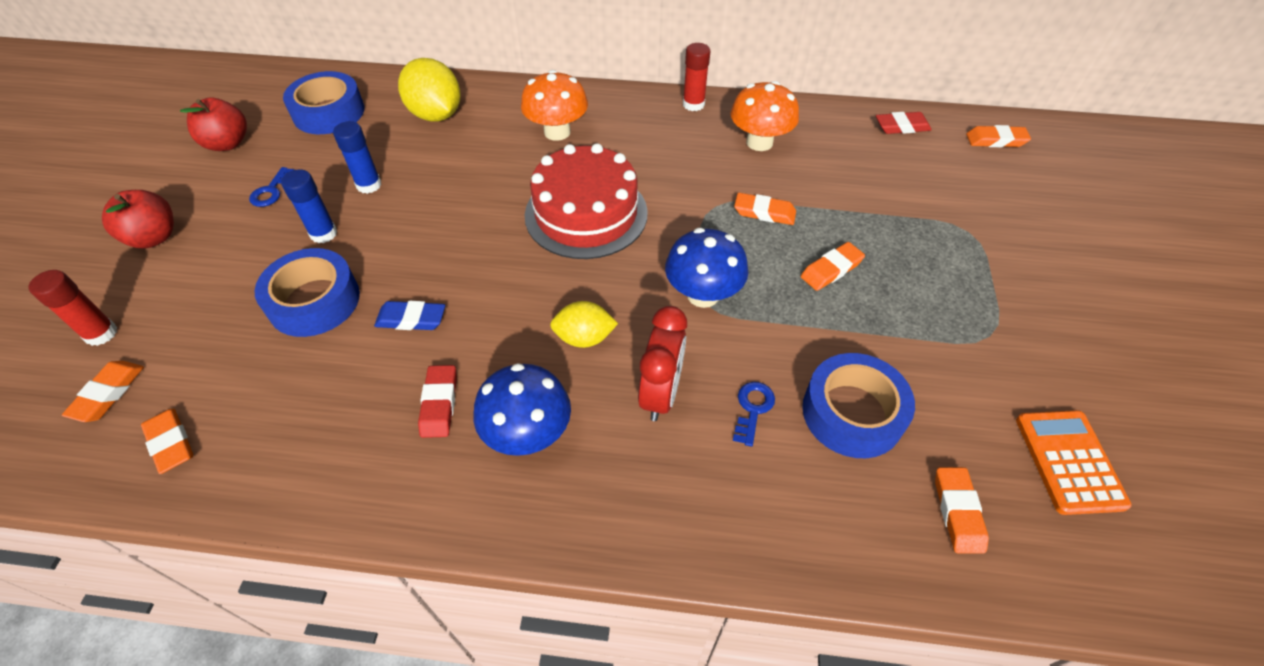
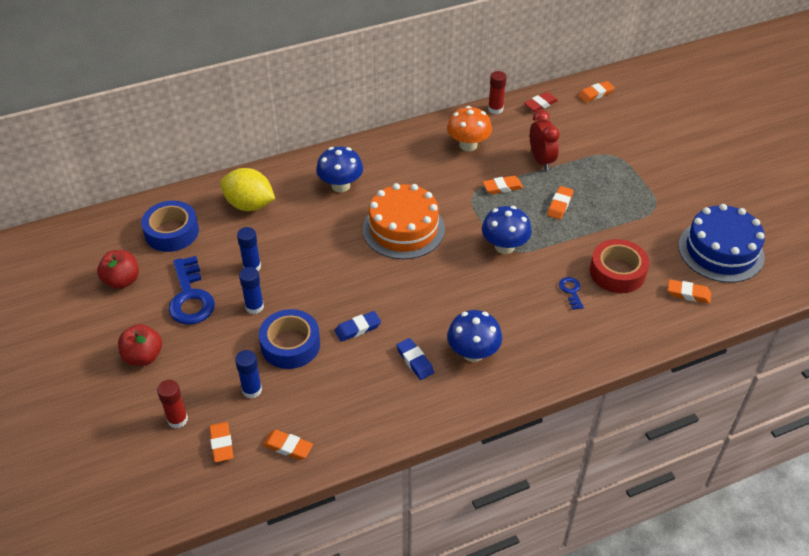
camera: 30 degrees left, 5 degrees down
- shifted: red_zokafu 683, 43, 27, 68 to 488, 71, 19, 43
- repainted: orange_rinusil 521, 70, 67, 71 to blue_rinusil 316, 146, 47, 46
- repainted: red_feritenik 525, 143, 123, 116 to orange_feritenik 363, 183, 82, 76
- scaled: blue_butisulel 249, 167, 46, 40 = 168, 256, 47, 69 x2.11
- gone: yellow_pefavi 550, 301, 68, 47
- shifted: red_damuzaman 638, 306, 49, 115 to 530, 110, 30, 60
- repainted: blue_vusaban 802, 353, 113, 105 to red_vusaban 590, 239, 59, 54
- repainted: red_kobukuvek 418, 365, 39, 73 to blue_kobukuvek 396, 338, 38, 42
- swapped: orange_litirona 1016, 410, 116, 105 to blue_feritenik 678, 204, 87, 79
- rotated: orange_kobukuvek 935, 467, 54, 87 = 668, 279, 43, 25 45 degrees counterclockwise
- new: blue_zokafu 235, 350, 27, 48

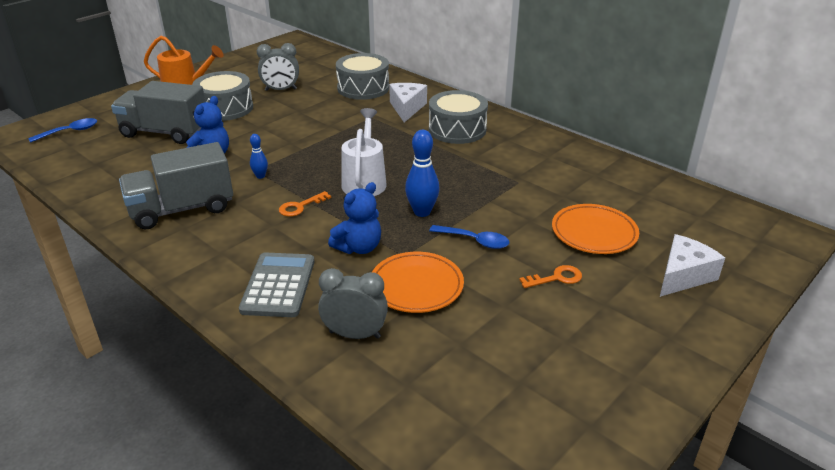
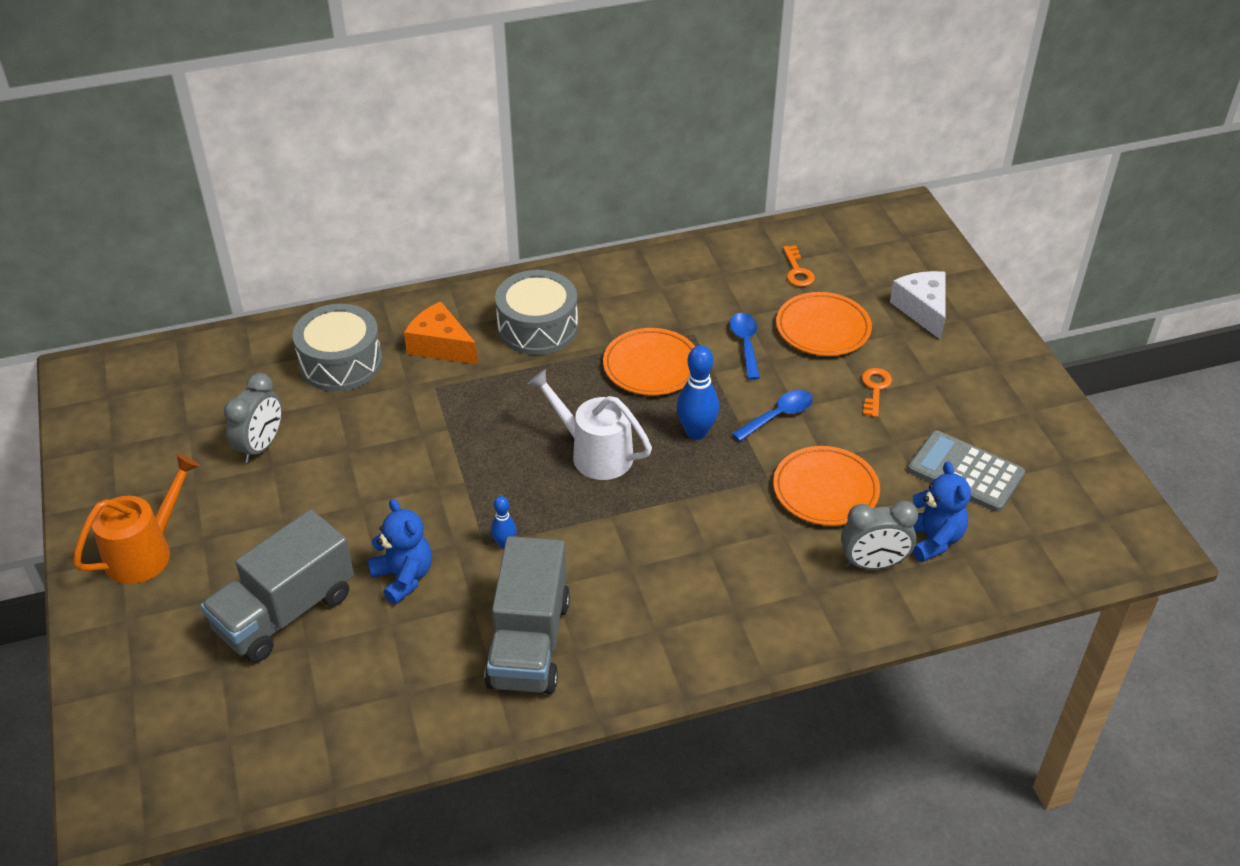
camera: 60 degrees left, 10 degrees up
- gone: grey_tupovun 192, 71, 61, 50
- repainted: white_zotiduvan 389, 83, 38, 39 to orange_zotiduvan 404, 302, 74, 62
- shifted: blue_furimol 28, 118, 69, 25 to 730, 313, 30, 67
- shifted: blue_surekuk 328, 182, 53, 72 to 913, 461, 58, 101
- shifted: orange_butisulel 279, 191, 52, 26 to 783, 245, 32, 42
- shifted: grey_litirona 239, 252, 76, 65 to 908, 431, 117, 81
- rotated: grey_damuzaman 318, 268, 70, 71 = 841, 501, 77, 69 135 degrees counterclockwise
- new: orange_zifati 603, 328, 92, 67

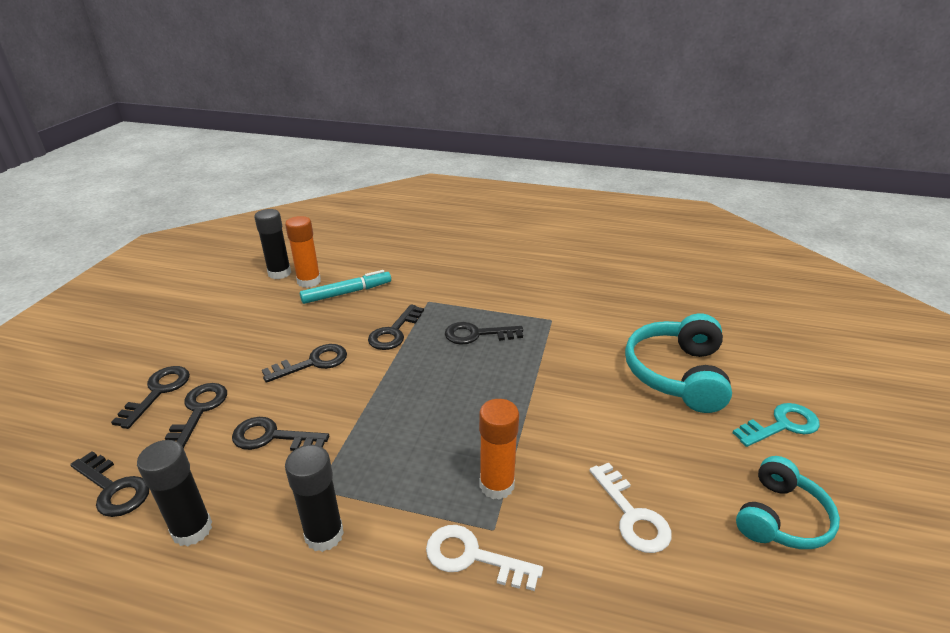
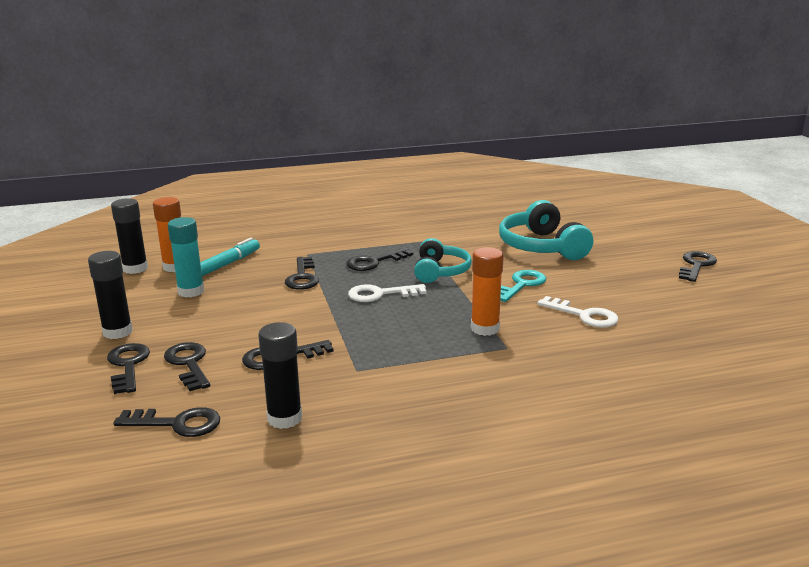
camera: 30 degrees left, 10 degrees down
- shifted: black_butisulel 262, 344, 85, 39 to 679, 251, 38, 31
- shifted: turquoise_butisulel 732, 403, 88, 44 to 500, 270, 46, 32
- shifted: black_zokafu 285, 445, 59, 107 to 88, 251, 45, 88
- shifted: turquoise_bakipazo 736, 456, 104, 93 to 414, 238, 58, 45
- shifted: white_butisulel 426, 525, 117, 66 to 348, 284, 78, 18
- new: turquoise_zokafu 168, 217, 37, 80

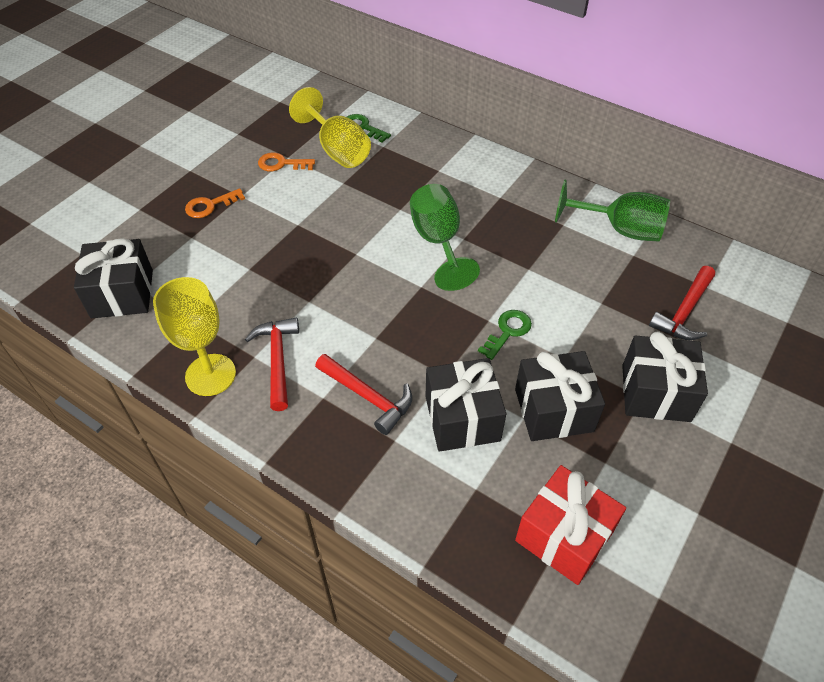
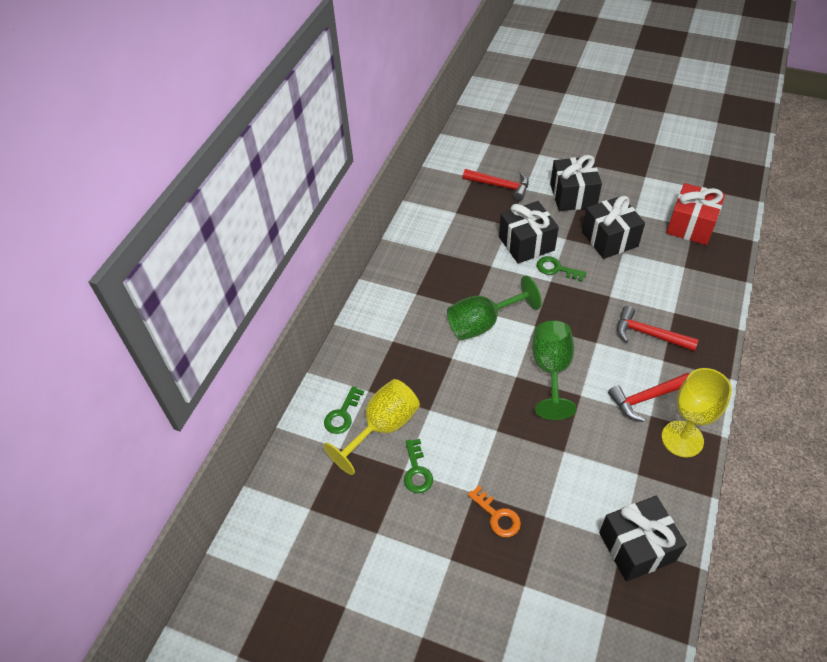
camera: 100 degrees left, 0 degrees up
- repainted: orange_butisulel 258, 152, 57, 19 to green_butisulel 404, 439, 29, 54
- shifted: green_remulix 555, 179, 115, 63 to 532, 321, 45, 99
- rotated: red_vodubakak 315, 354, 97, 81 = 617, 306, 82, 45 90 degrees counterclockwise
- shifted: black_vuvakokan 426, 358, 80, 94 to 499, 201, 60, 63

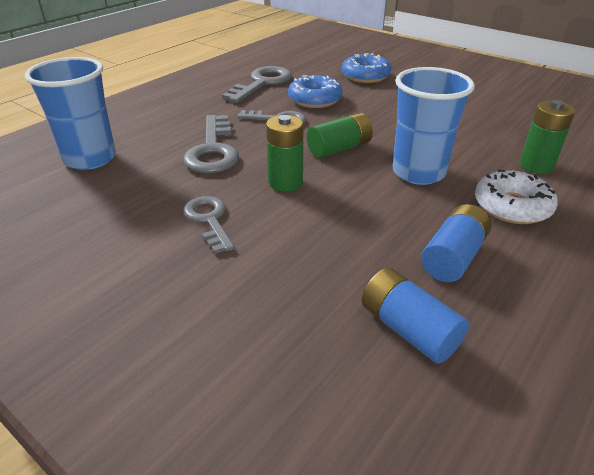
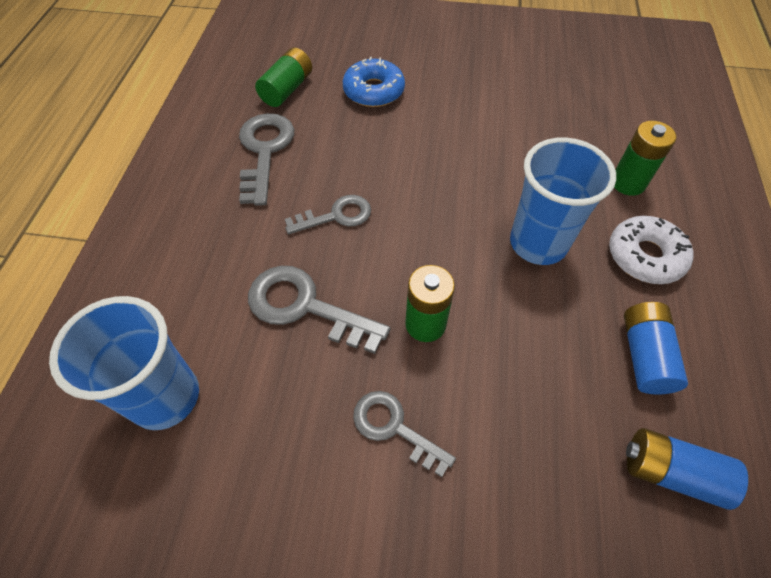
camera: 30 degrees left, 20 degrees up
- gone: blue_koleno 288, 75, 55, 33
- shifted: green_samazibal 307, 113, 66, 45 to 255, 48, 57, 59
- rotated: grey_butisulel 183, 115, 56, 58 = 248, 266, 142, 88 150 degrees clockwise

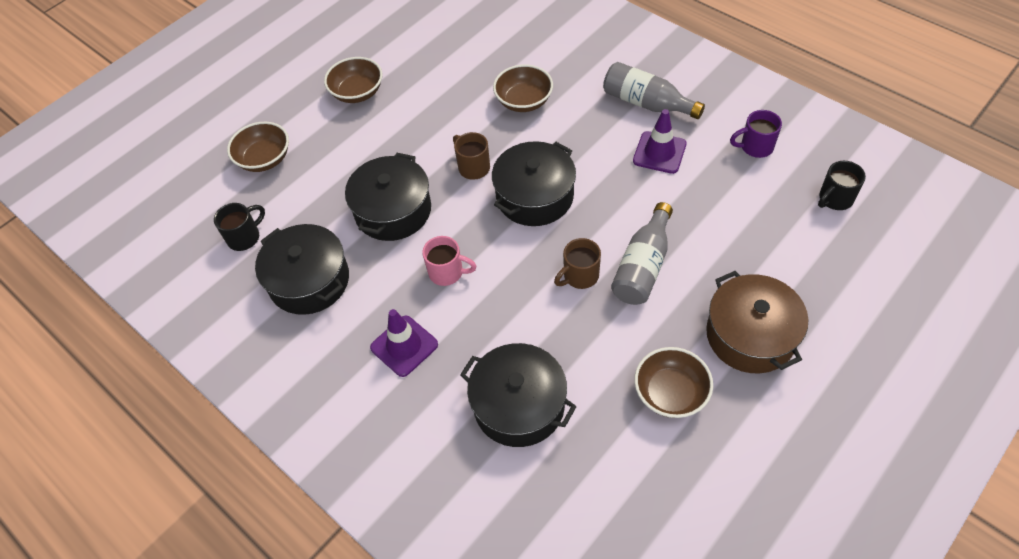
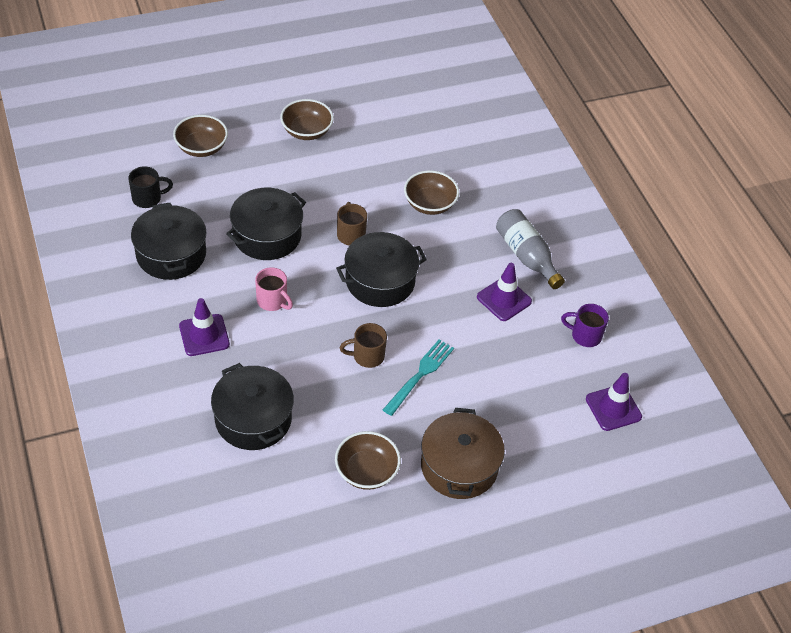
camera: 20 degrees right, 5 degrees down
- swapped: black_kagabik 818, 161, 48, 49 to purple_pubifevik 586, 373, 56, 58
- swapped: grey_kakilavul 611, 202, 62, 103 to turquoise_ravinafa 383, 339, 71, 77

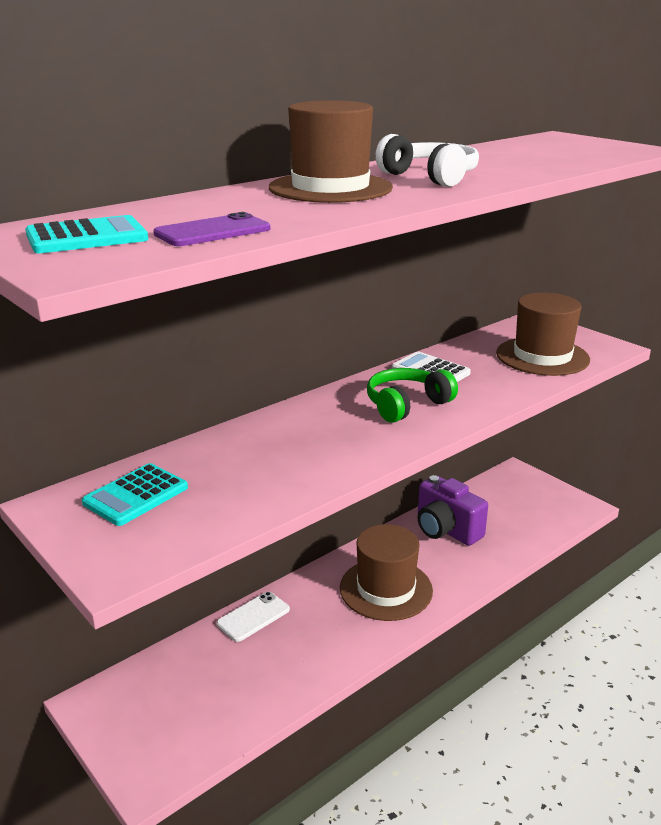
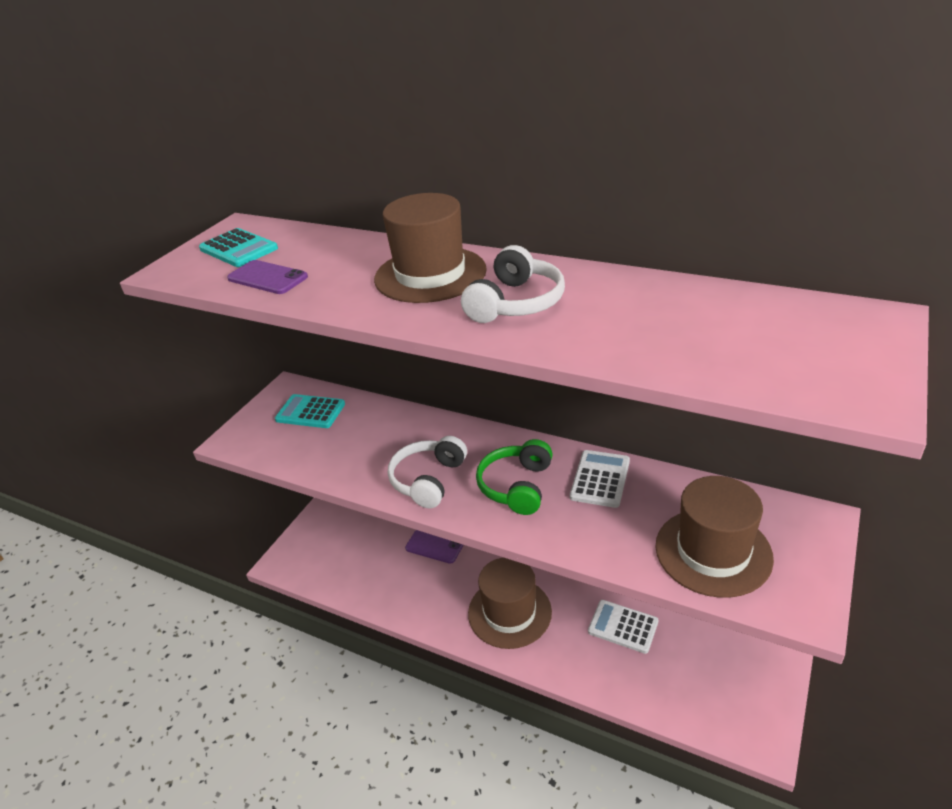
camera: 70 degrees right, 10 degrees up
- rotated: green_bakipazo 367, 368, 91, 54 = 476, 439, 77, 76 105 degrees counterclockwise
- swapped: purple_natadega 418, 475, 70, 71 to white_litirona 588, 600, 71, 54
- repainted: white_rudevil 217, 592, 73, 50 to purple_rudevil 405, 530, 58, 34
- new: white_bakipazo 388, 436, 79, 73

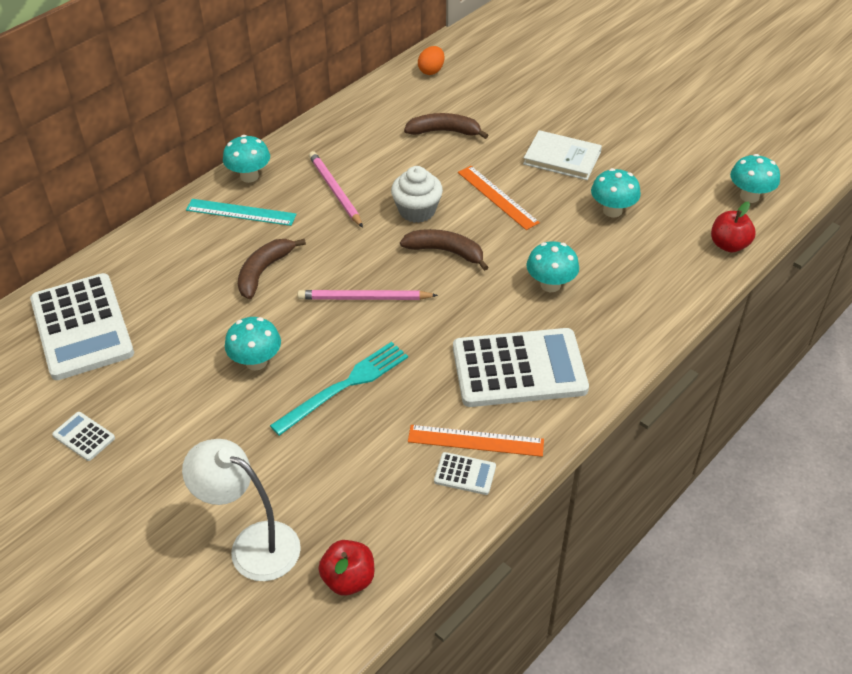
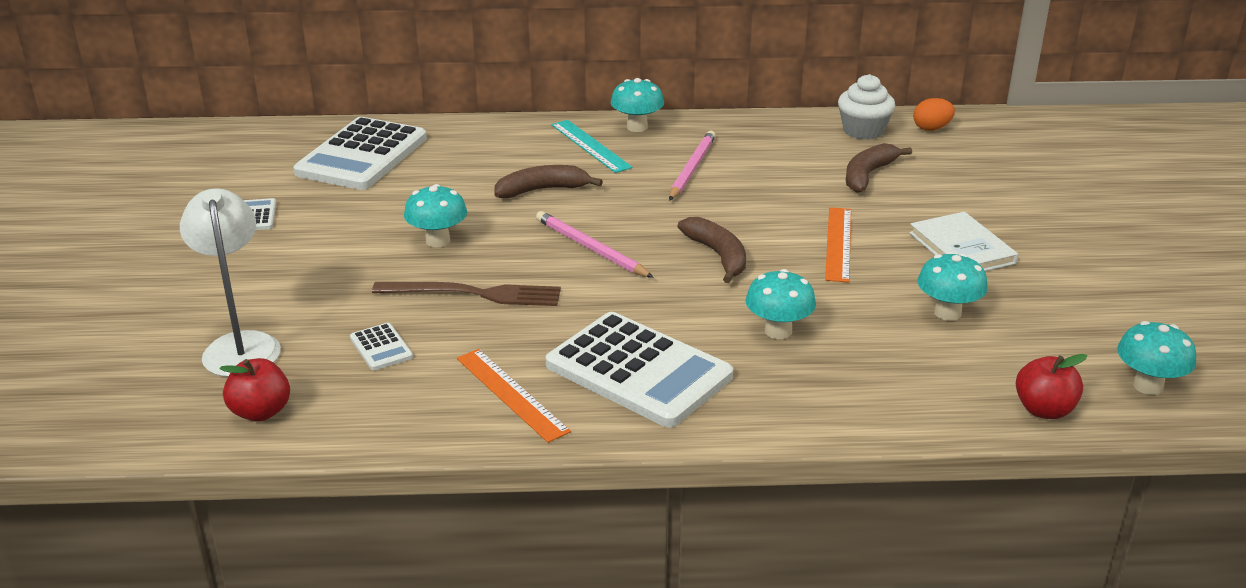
camera: 45 degrees right, 15 degrees down
- rotated: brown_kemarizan 404, 113, 84, 26 = 846, 143, 66, 50 105 degrees counterclockwise
- shifted: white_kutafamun 391, 166, 52, 57 to 838, 74, 57, 66
- repainted: turquoise_ravinafa 270, 342, 138, 94 to brown_ravinafa 372, 282, 189, 24
- shifted: white_litirona 434, 452, 62, 43 to 350, 323, 63, 47

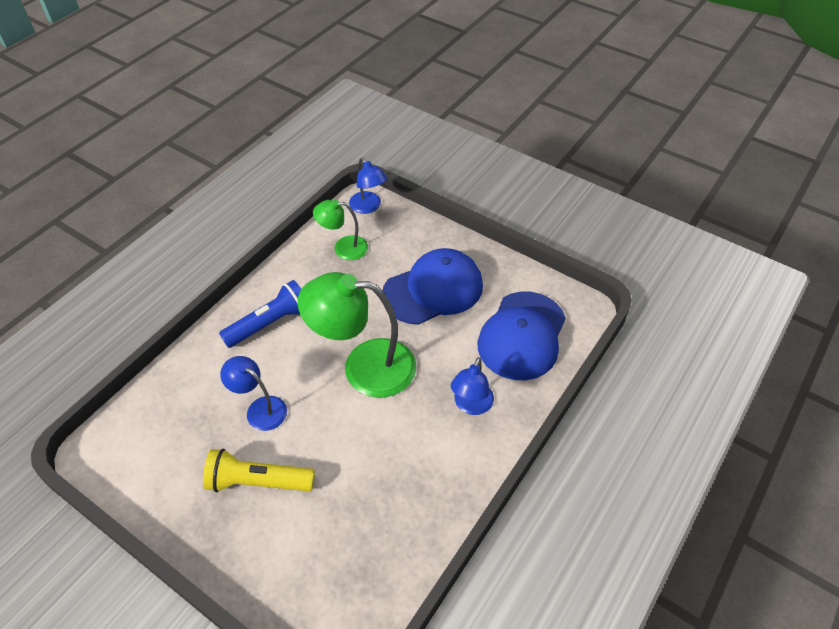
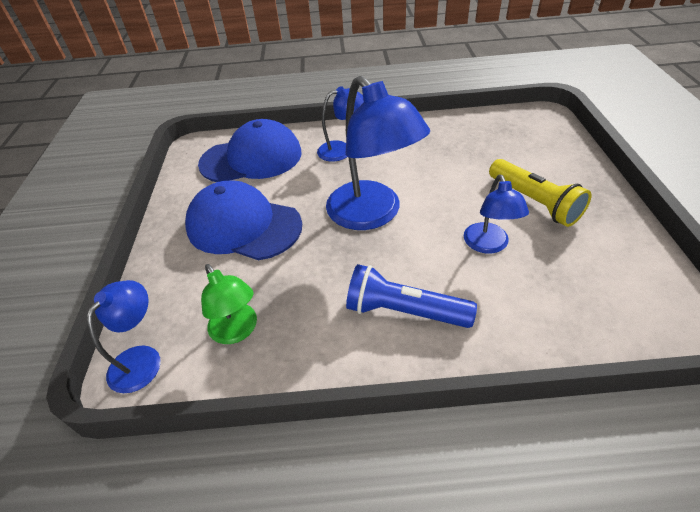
camera: 125 degrees left, 5 degrees down
- repainted: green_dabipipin 298, 272, 118, 126 to blue_dabipipin 326, 76, 104, 154

